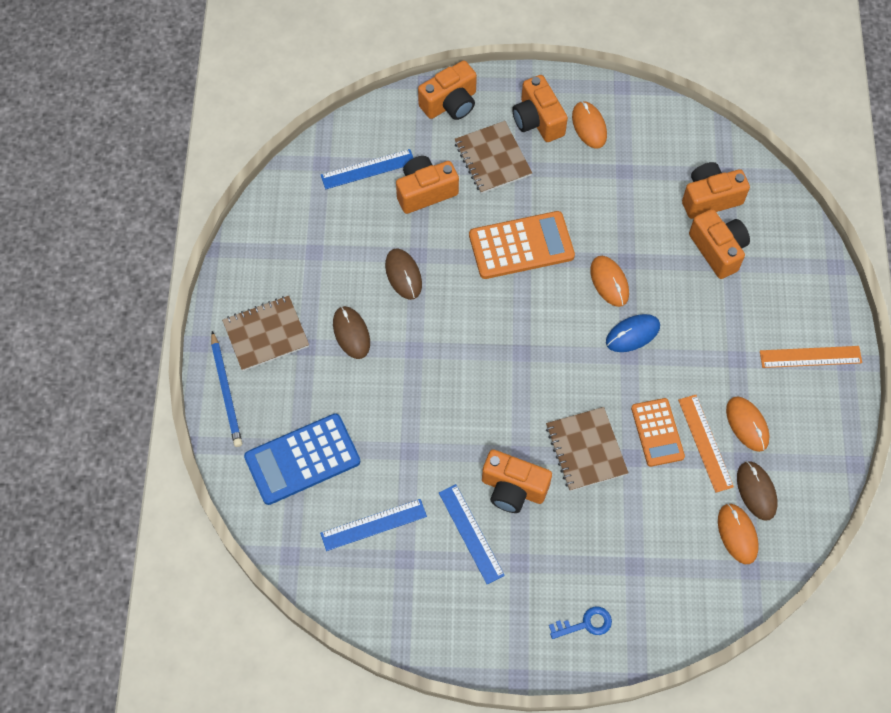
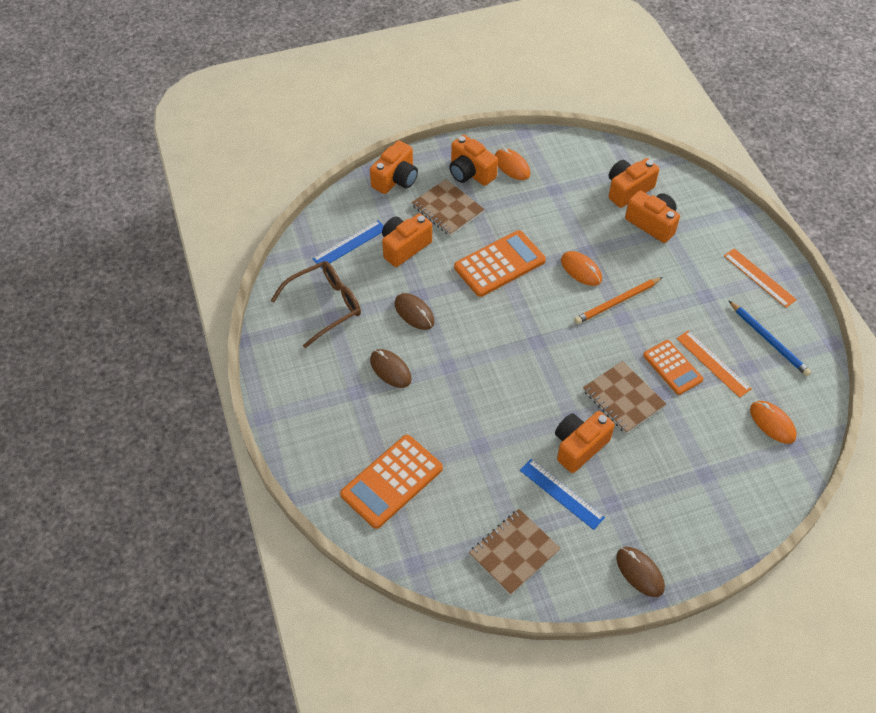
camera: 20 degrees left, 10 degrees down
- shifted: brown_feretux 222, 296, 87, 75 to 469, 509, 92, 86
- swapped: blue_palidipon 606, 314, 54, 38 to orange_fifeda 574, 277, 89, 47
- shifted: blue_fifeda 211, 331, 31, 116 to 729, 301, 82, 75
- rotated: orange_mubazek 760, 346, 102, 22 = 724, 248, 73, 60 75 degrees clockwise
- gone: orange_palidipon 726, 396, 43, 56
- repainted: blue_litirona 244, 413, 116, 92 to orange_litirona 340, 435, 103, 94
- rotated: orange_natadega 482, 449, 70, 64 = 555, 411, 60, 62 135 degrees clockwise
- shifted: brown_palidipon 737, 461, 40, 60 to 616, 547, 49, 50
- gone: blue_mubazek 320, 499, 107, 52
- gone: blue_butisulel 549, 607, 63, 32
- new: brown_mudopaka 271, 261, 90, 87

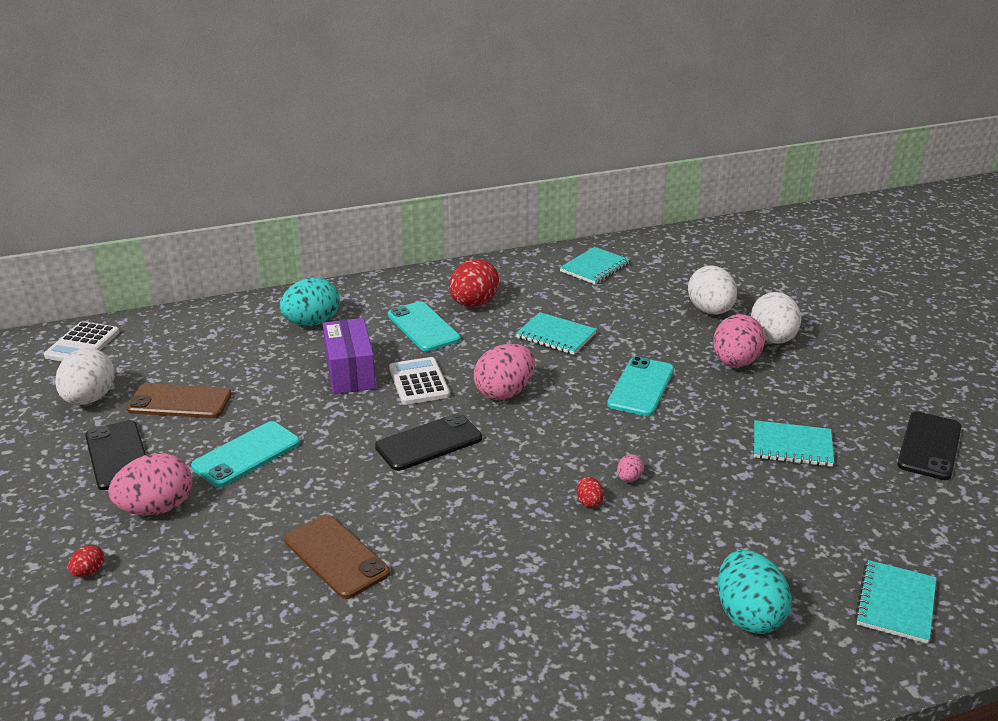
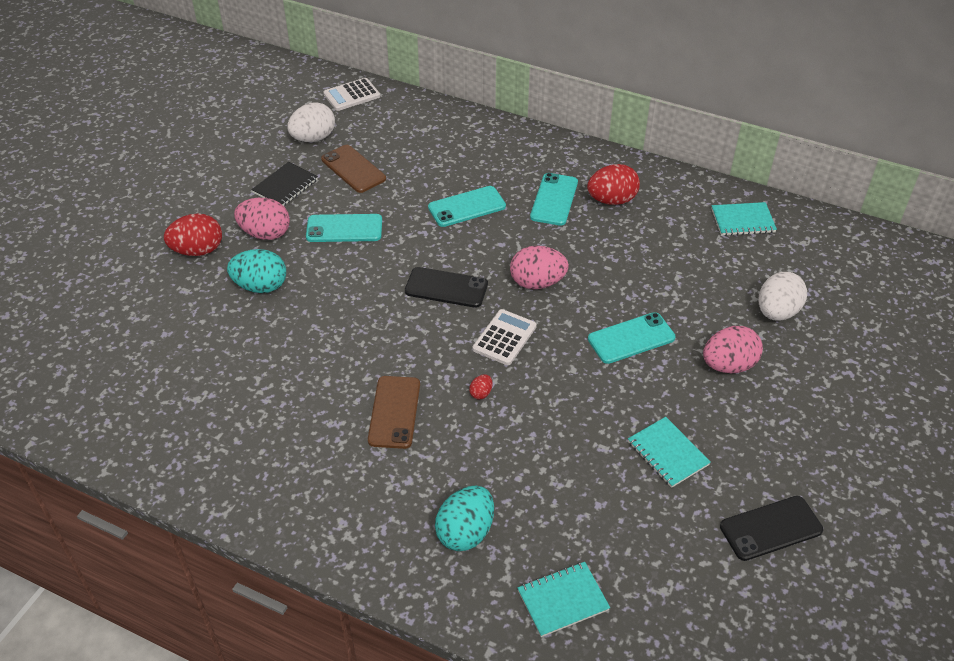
camera: 45 degrees right, 15 degrees up
- shifted: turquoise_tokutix 280, 277, 60, 48 to 227, 249, 59, 44
- gone: white_tokutix 751, 292, 50, 52
- gone: turquoise_feretux 516, 312, 81, 43
- swapped: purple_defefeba 323, 318, 53, 76 to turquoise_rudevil 428, 186, 78, 41
- shifted: white_litirona 389, 357, 61, 48 to 473, 309, 64, 56
- swapped: black_rudevil 85, 420, 61, 70 to black_feretux 252, 162, 66, 44
- gone: pink_tokutix 617, 454, 27, 28
- shifted: brown_rudevil 284, 515, 106, 84 to 368, 376, 52, 73
- scaled: red_tokutix 68, 545, 36, 32 = 164, 213, 58, 43 x2.25

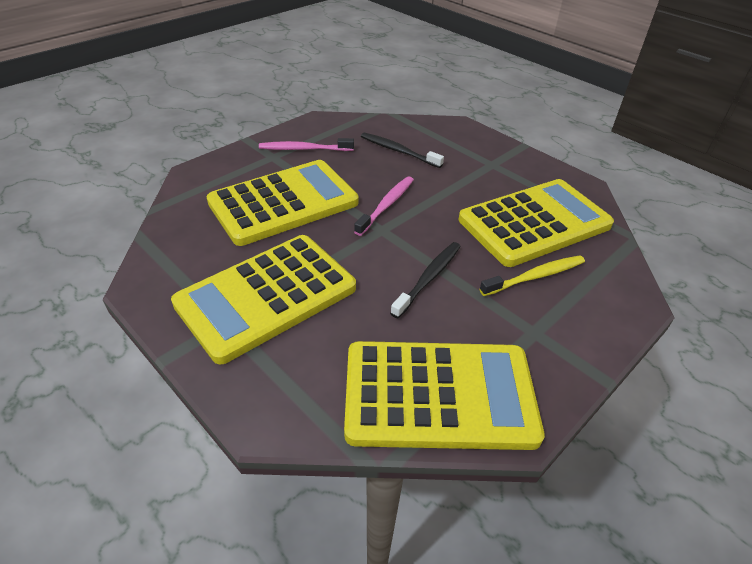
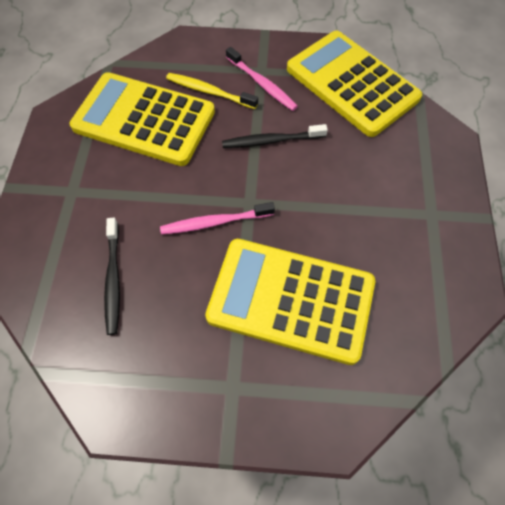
camera: 130 degrees left, 20 degrees up
- shifted: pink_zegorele 259, 138, 95, 13 to 226, 47, 72, 64
- gone: yellow_litirona 171, 235, 185, 129

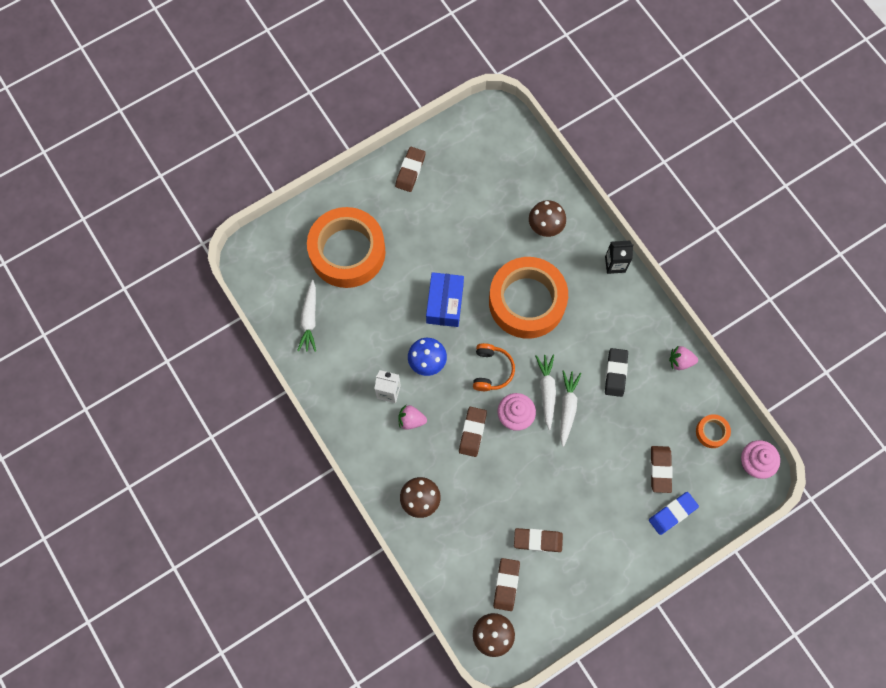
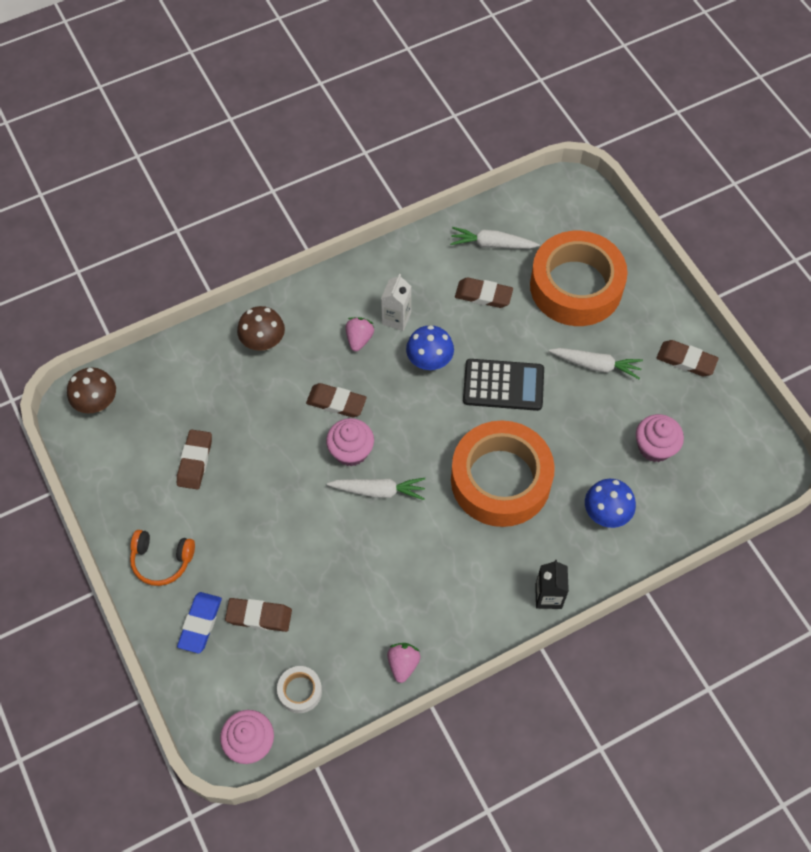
camera: 95 degrees right, 10 degrees down
- repainted: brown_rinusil 529, 200, 37, 37 to blue_rinusil 585, 479, 51, 49
- swapped: blue_defefeba 426, 272, 38, 55 to black_litirona 463, 359, 81, 52
- shifted: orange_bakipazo 473, 343, 42, 48 to 130, 530, 65, 56
- gone: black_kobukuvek 605, 348, 23, 49
- shifted: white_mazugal 560, 370, 22, 77 to 549, 348, 94, 31
- repainted: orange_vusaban 696, 414, 35, 34 to white_vusaban 277, 666, 45, 47
- rotated: blue_kobukuvek 649, 492, 50, 43 = 177, 592, 45, 61 45 degrees clockwise
- shifted: brown_kobukuvek 493, 558, 27, 53 to 455, 278, 58, 30
- new: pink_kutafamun 636, 414, 48, 48

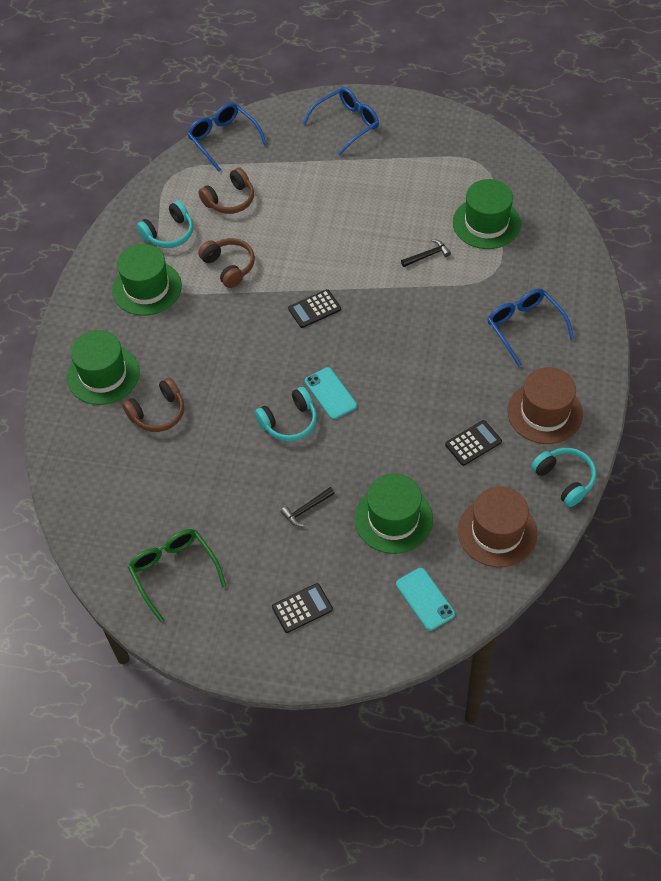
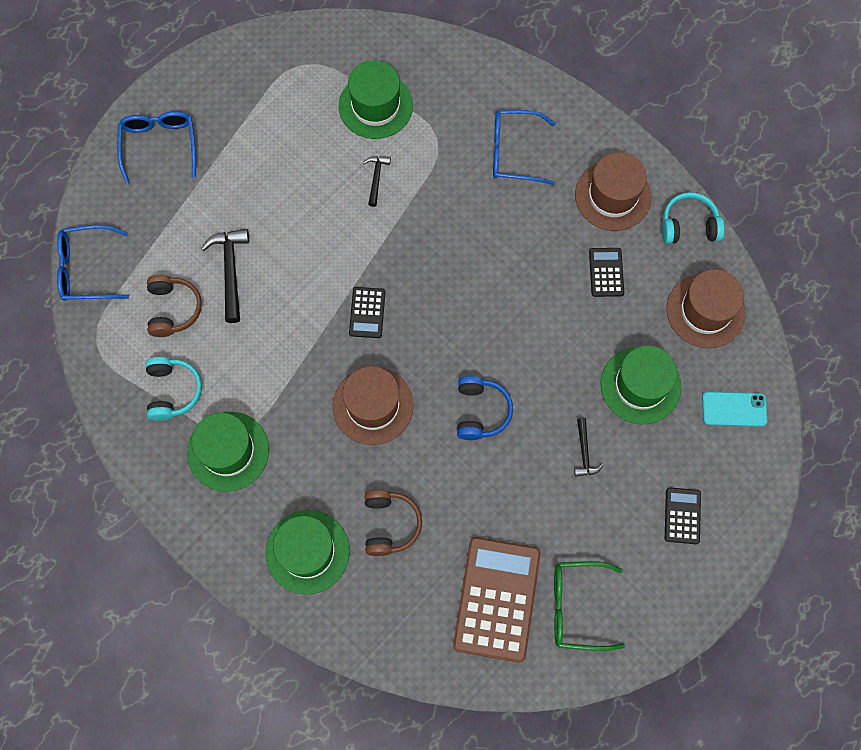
camera: 60 degrees left, 15 degrees up
- gone: brown_bakipazo 198, 238, 57, 50
- gone: turquoise_rudevil 305, 367, 52, 52
- repainted: turquoise_bakipazo 255, 387, 62, 54 to blue_bakipazo 457, 376, 56, 64
- new: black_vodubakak 201, 229, 48, 94
- new: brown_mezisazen 333, 366, 81, 79
- new: brown_litirona 453, 537, 87, 125

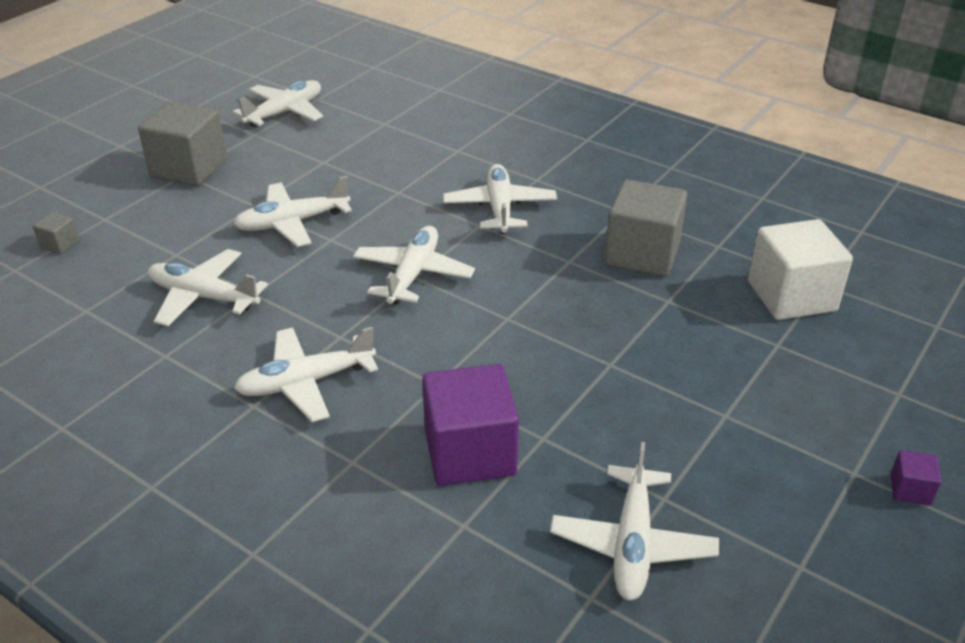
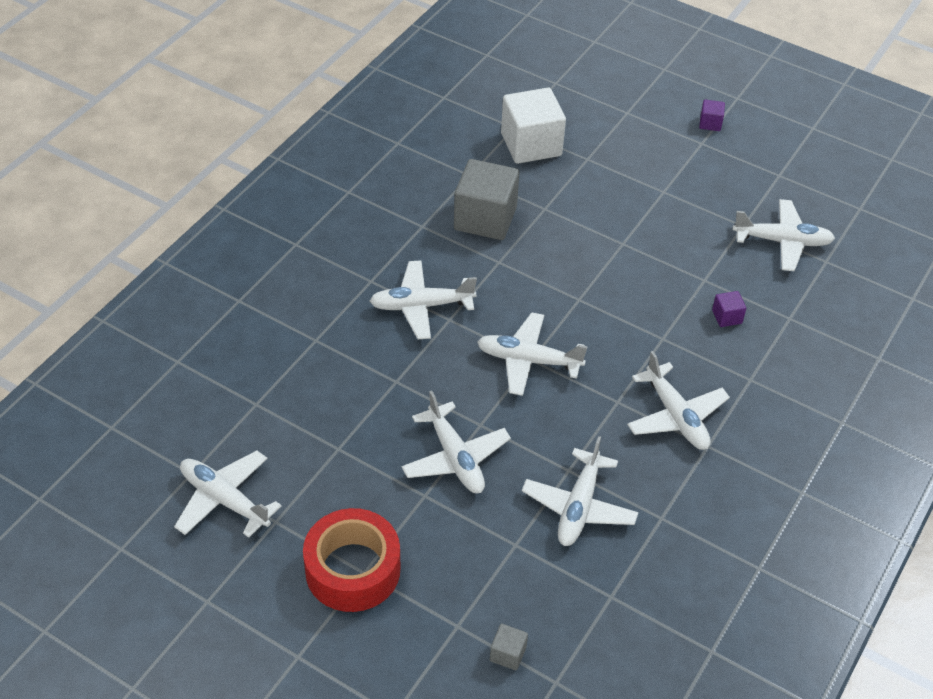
camera: 95 degrees left, 10 degrees up
- swapped: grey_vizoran 138, 101, 89, 85 to red_vusaban 303, 508, 97, 104
- scaled: purple_vizoran 422, 364, 97, 122 = 712, 291, 35, 36 x0.44

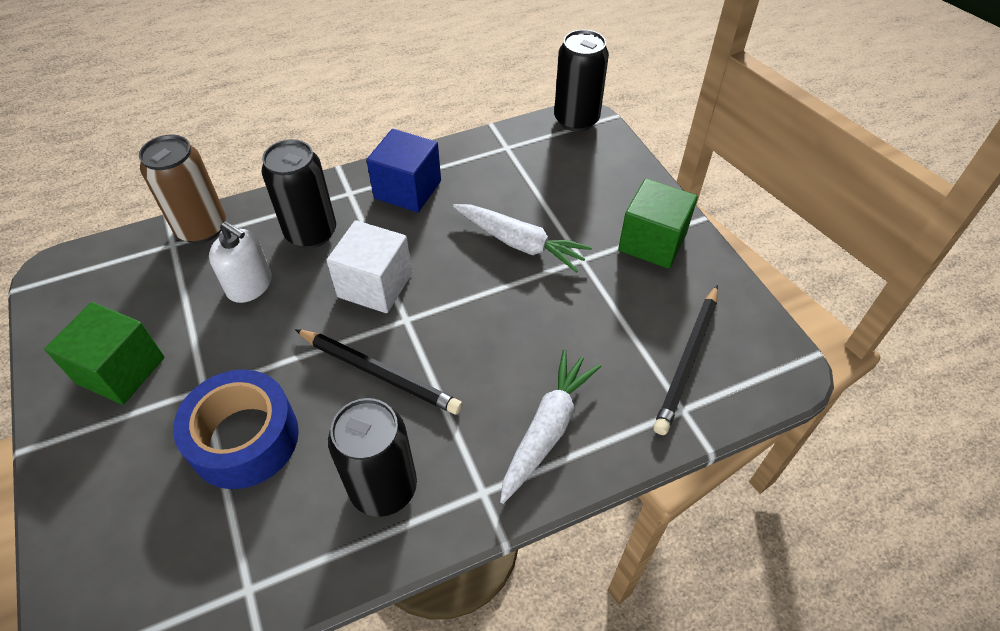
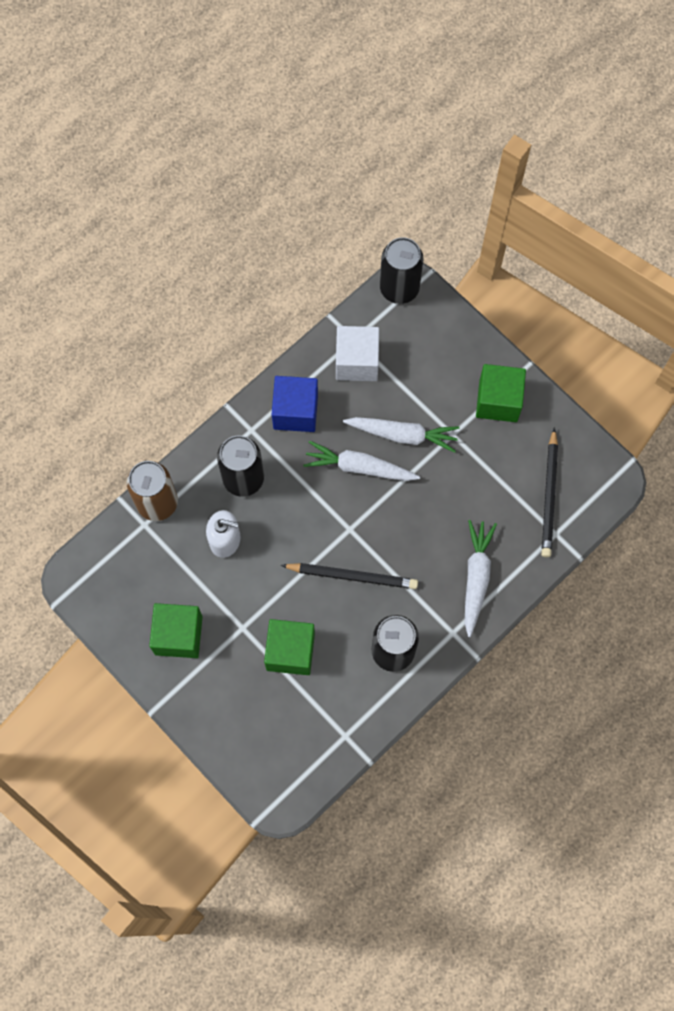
camera: 20 degrees left, 20 degrees up
- shifted: white_vizoran 326, 220, 86, 93 to 336, 326, 43, 55
- swapped: blue_vusaban 173, 370, 126, 119 to green_vizoran 264, 619, 51, 56
- new: white_mazugal 303, 441, 117, 40

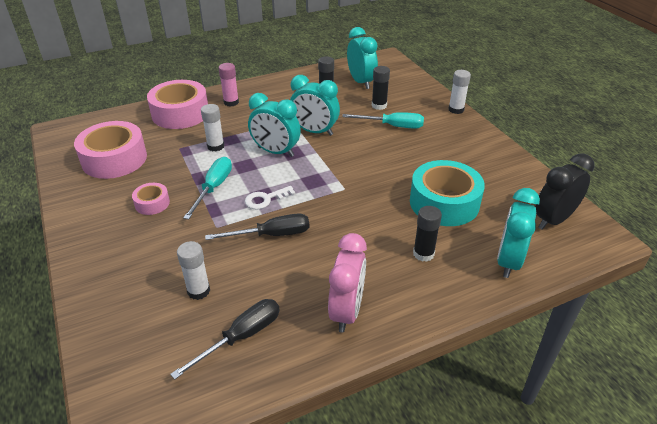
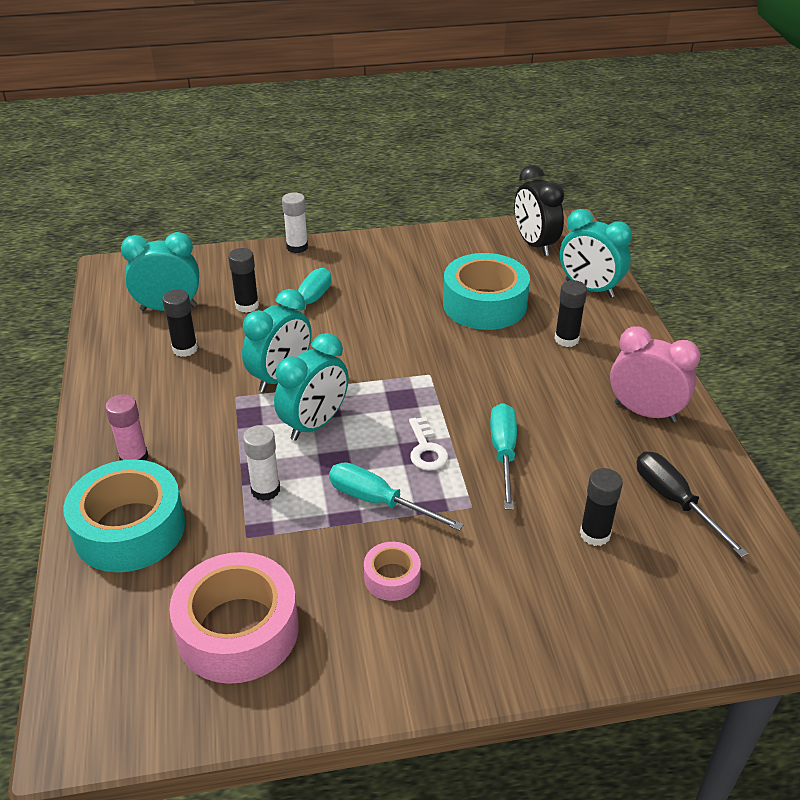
camera: 75 degrees left, 0 degrees up
- repainted: pink_vusaban 147, 80, 61, 49 to turquoise_vusaban 63, 459, 122, 114
- repainted: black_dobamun 205, 213, 104, 27 to turquoise_dobamun 490, 403, 27, 107
- repainted: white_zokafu 177, 241, 33, 59 to black_zokafu 580, 468, 43, 78

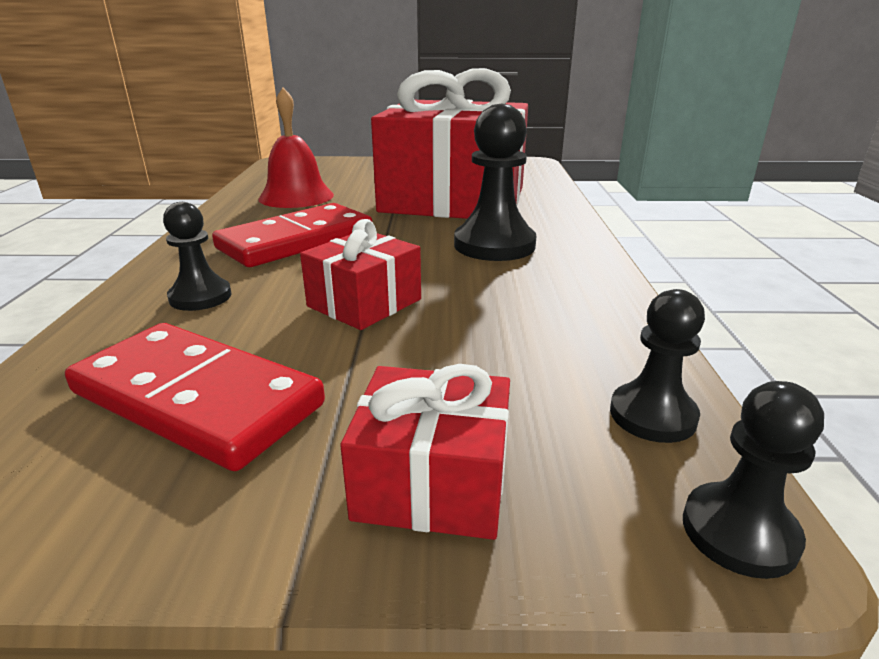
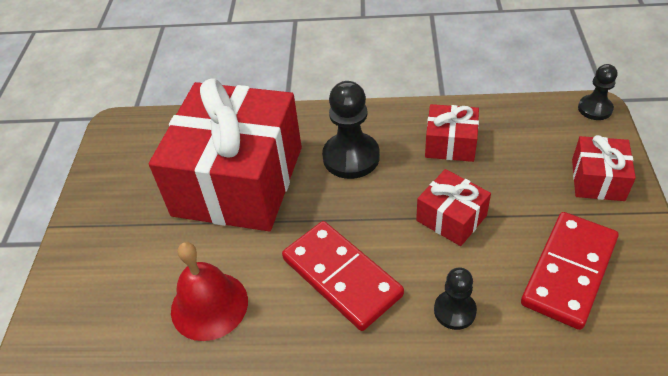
camera: 85 degrees left, 20 degrees up
- gone: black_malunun 610, 289, 95, 154
- new: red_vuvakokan 425, 104, 54, 58

